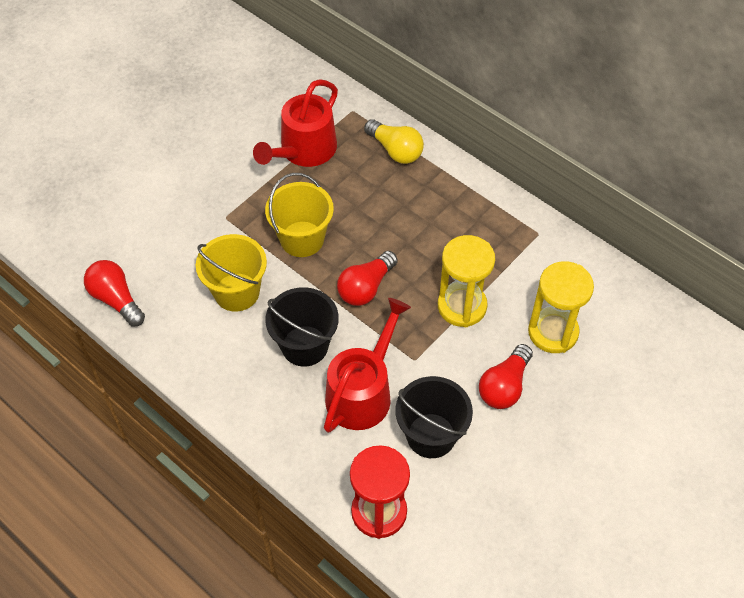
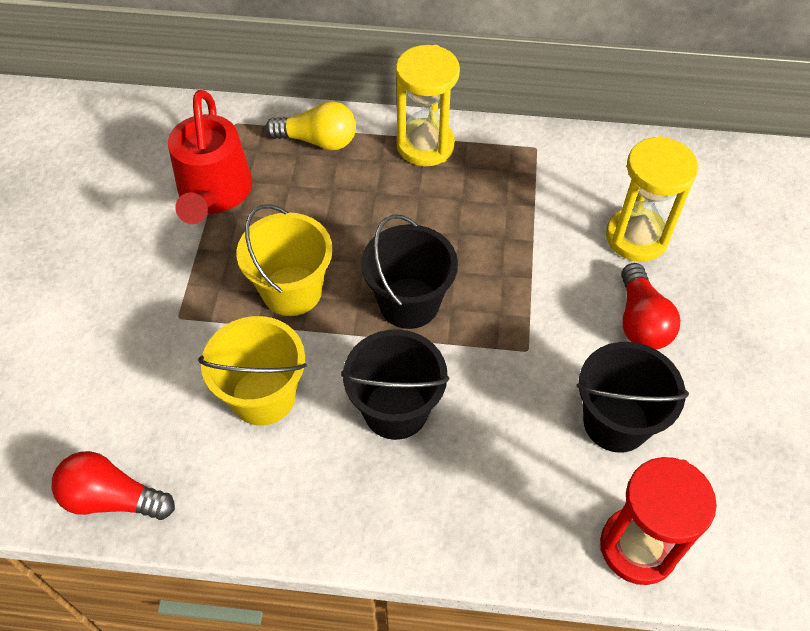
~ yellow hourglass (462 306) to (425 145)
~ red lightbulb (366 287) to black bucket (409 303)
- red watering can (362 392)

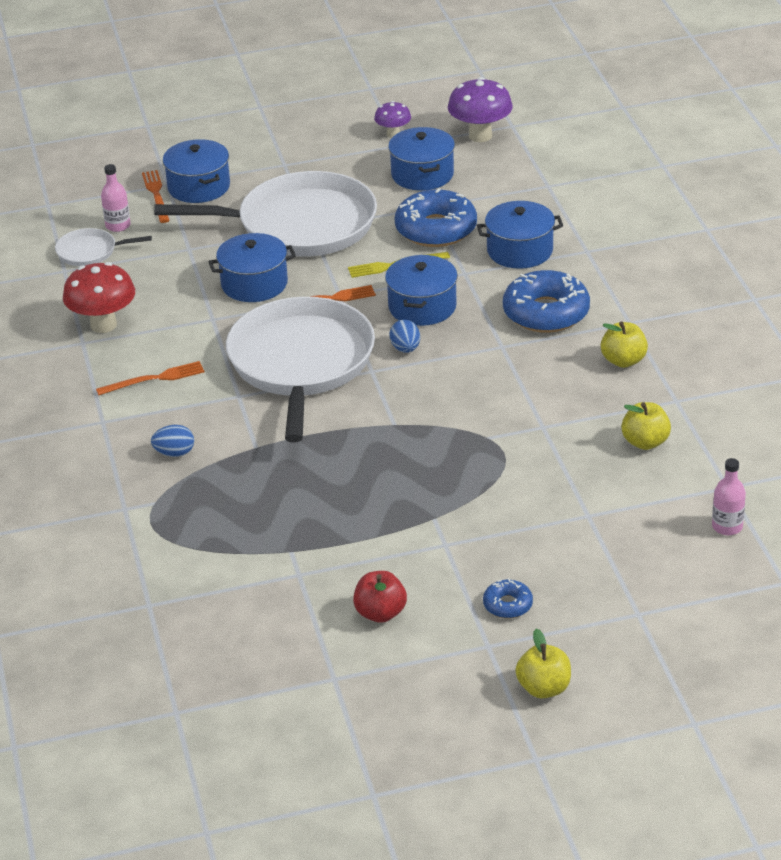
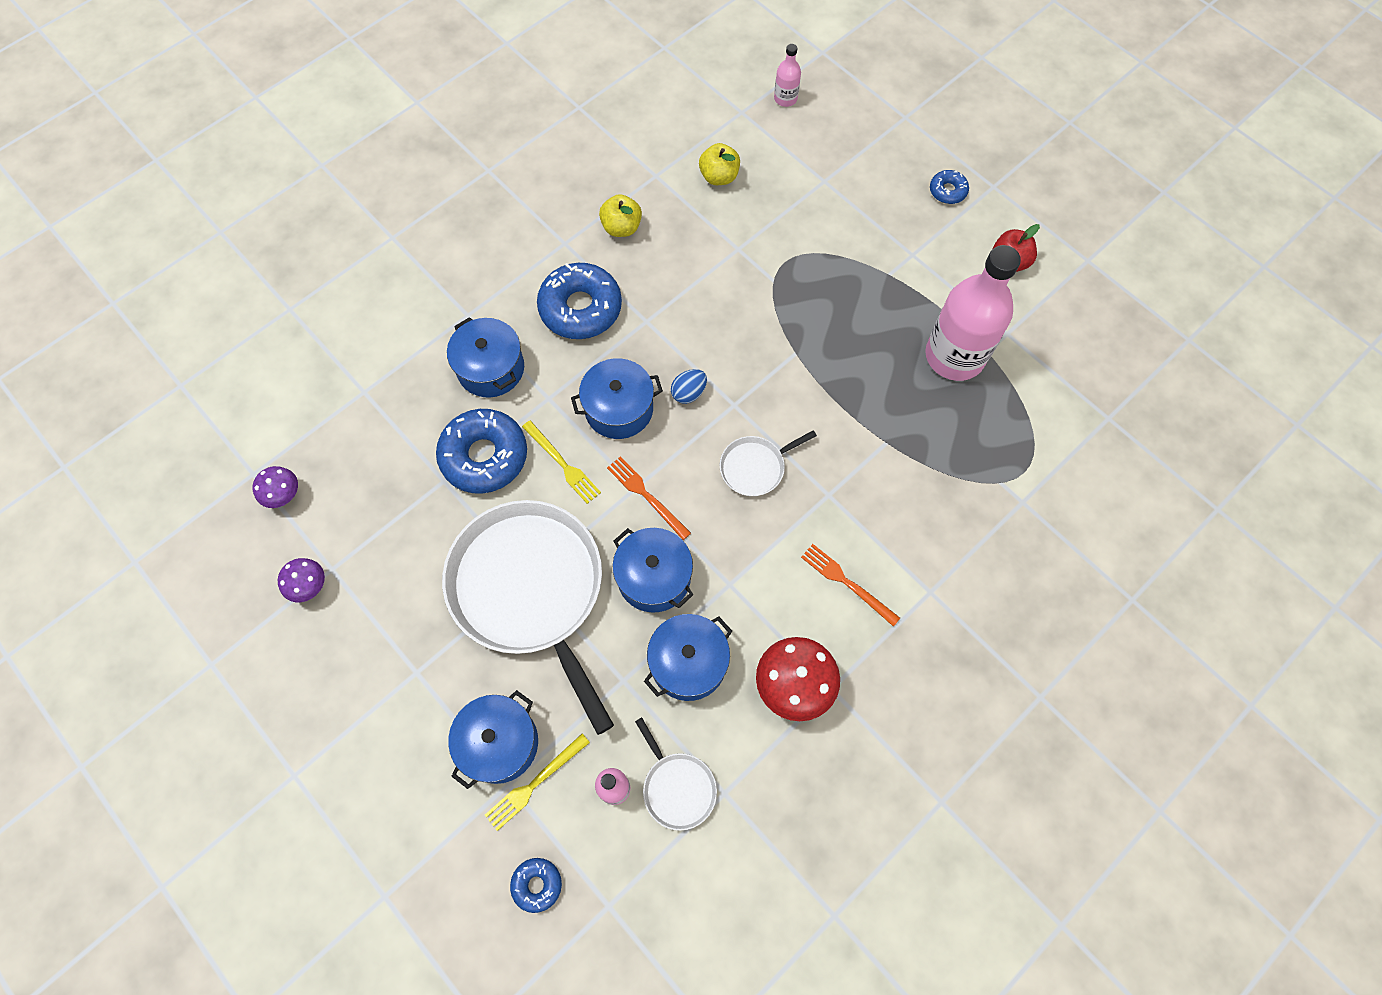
~ violet toadstool (480 136) = (285 496) x0.57
~ cobalt pot (422 174) to (688 663)
~ bright orange dinner fork (156 195) to yellow dinner fork (535 783)
~ pure white frying pan (301 364) = (755 467) x0.43
- cobalt toy egg (174 453)
- yellow apple (544 688)
+ rosy drink bottle (954 356)
+ cobalt glazed donut (537 884)

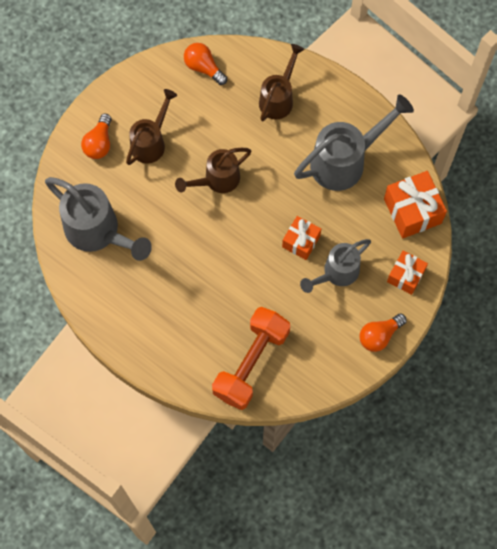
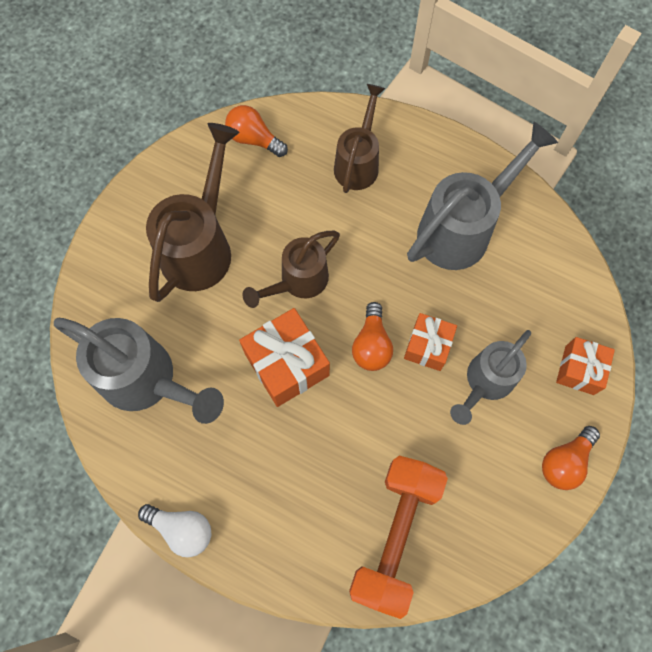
~ dark brown watering can (151 142) = (201 245) x1.55
~ bright orange lightbulb (99 143) to (371 345)
~ bright orange wrapped gift (412 211) to (287 364)
+ pure white lightbulb (182 529)

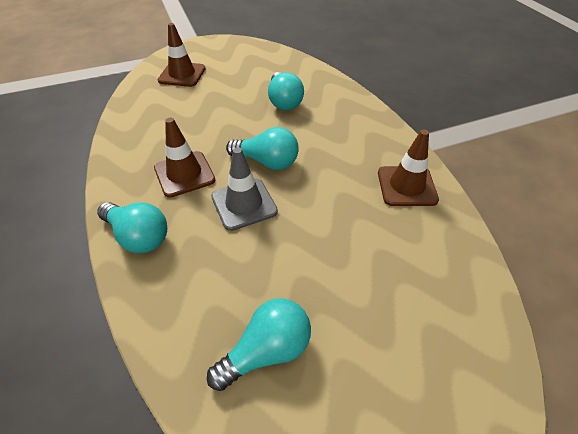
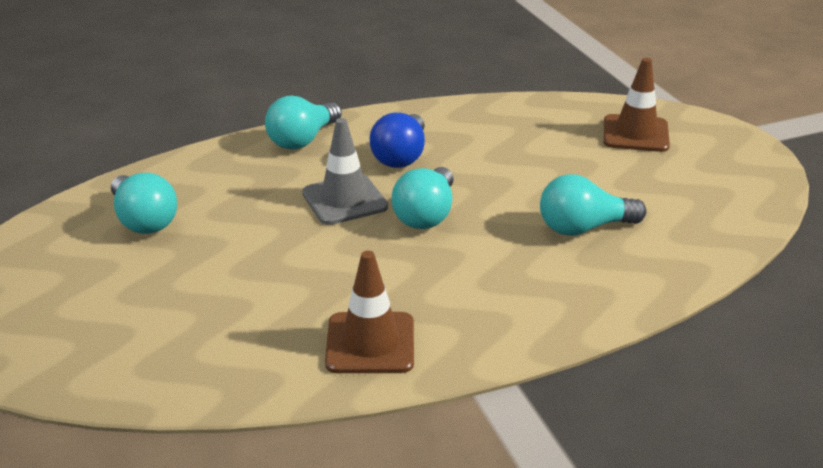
~ dark brown safety cone (184 174) to cobalt lightbulb (401 156)

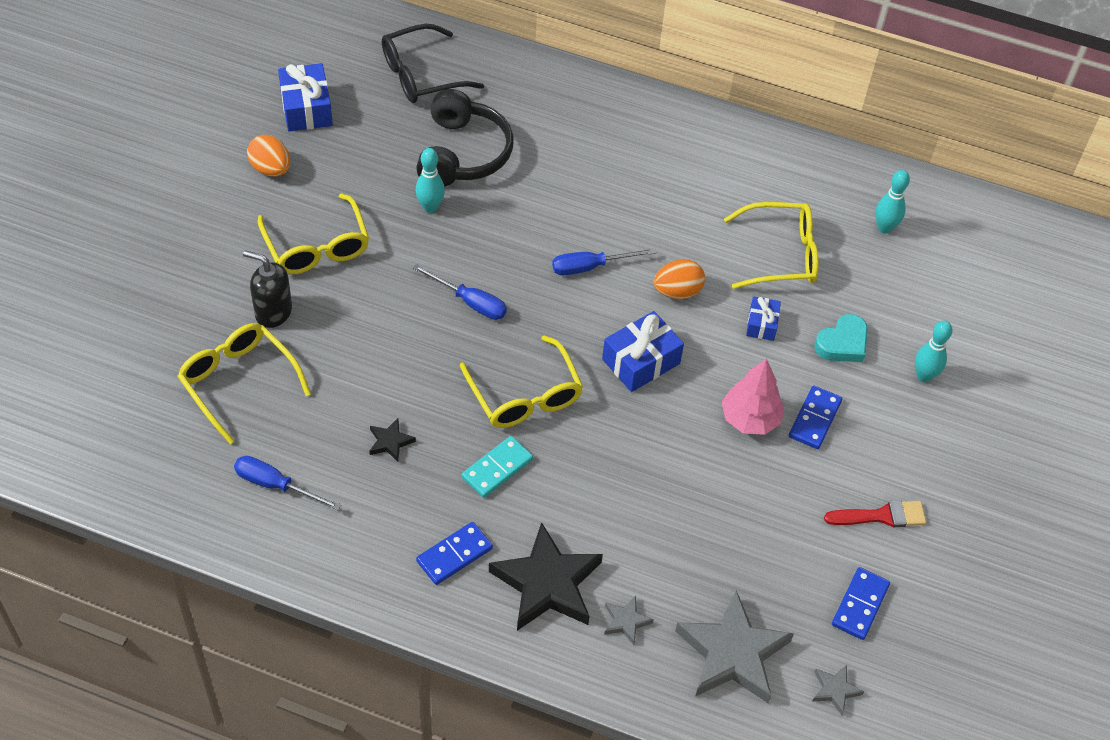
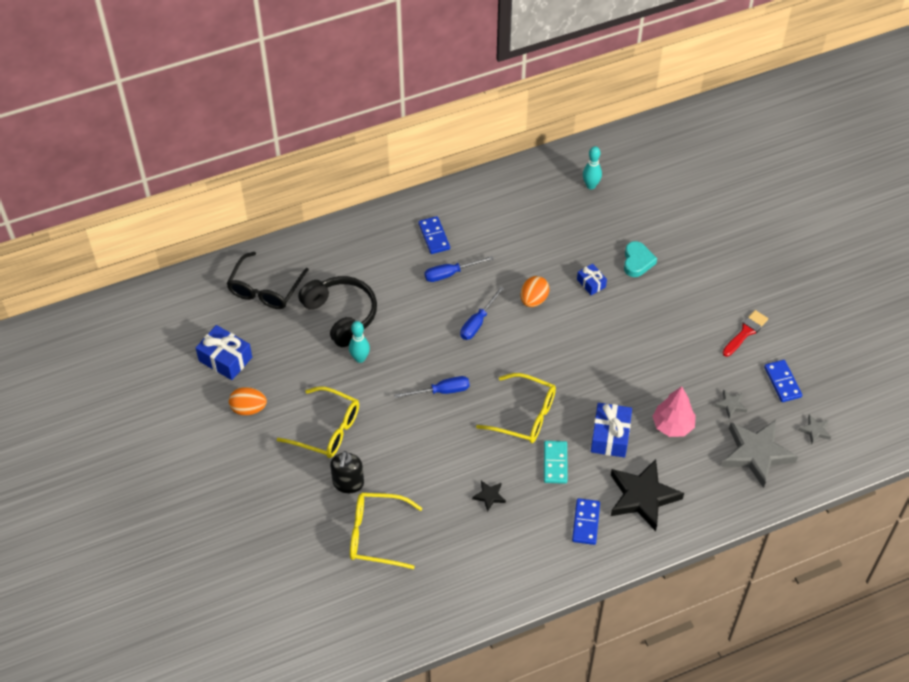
- yellow glasses (781 254)
~ black soap dispenser (273 312) = (348 483) 60 degrees counterclockwise
~ cobalt wrapped gift (641 361) to (610 436)
- aqua bowling pin (924 376)
~ rosy tree (750 419) to (672 425)
~ cobalt domino tile (815 419) to (434 236)
~ cobalt hand screwdriver (276 485) to (450 273)
~ gray star (626 621) to (730 405)

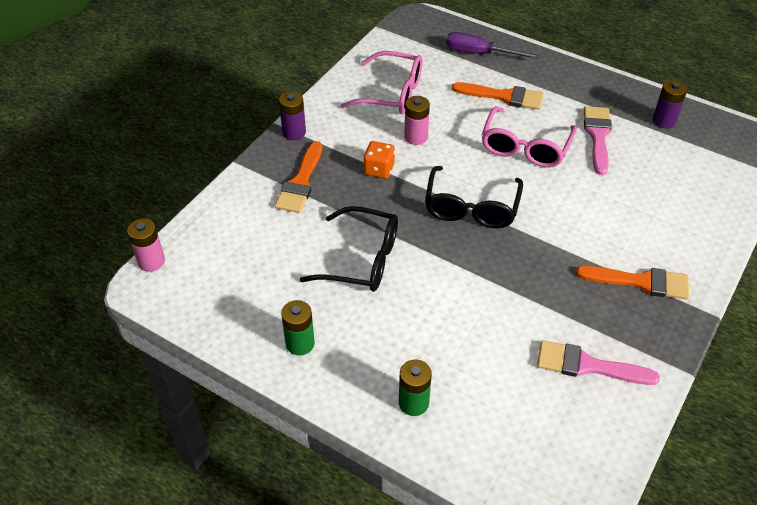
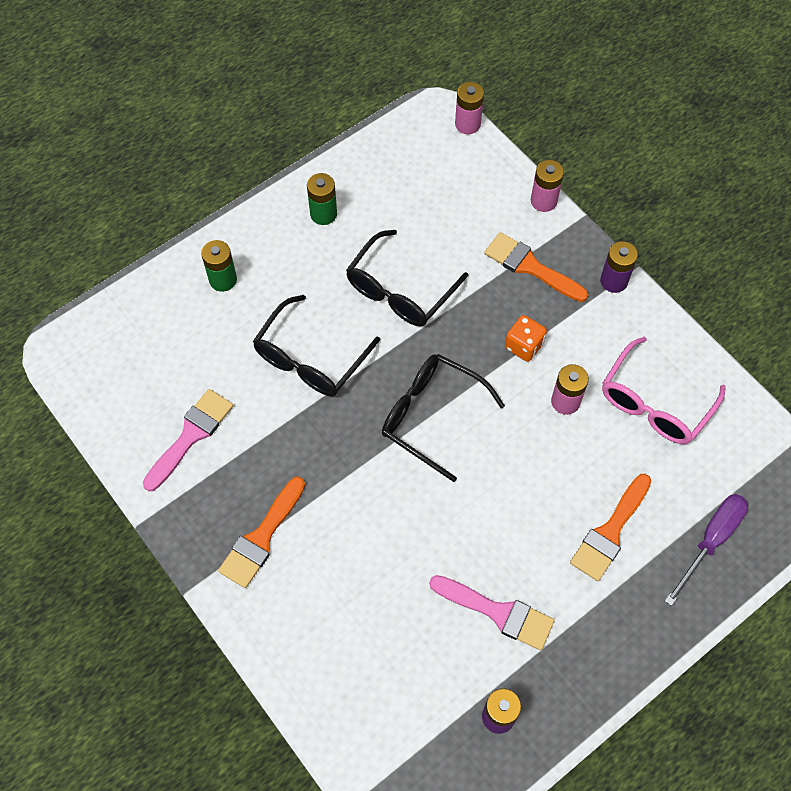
- rosy glasses (525 147)
+ rosy battery (543 201)
+ black glasses (310 359)

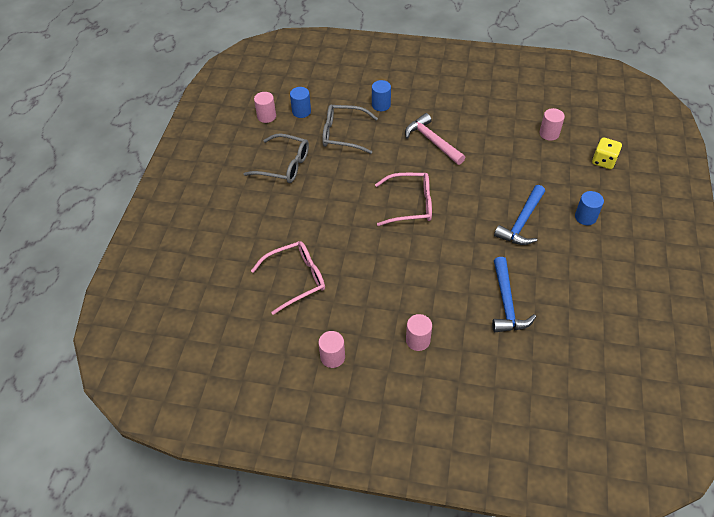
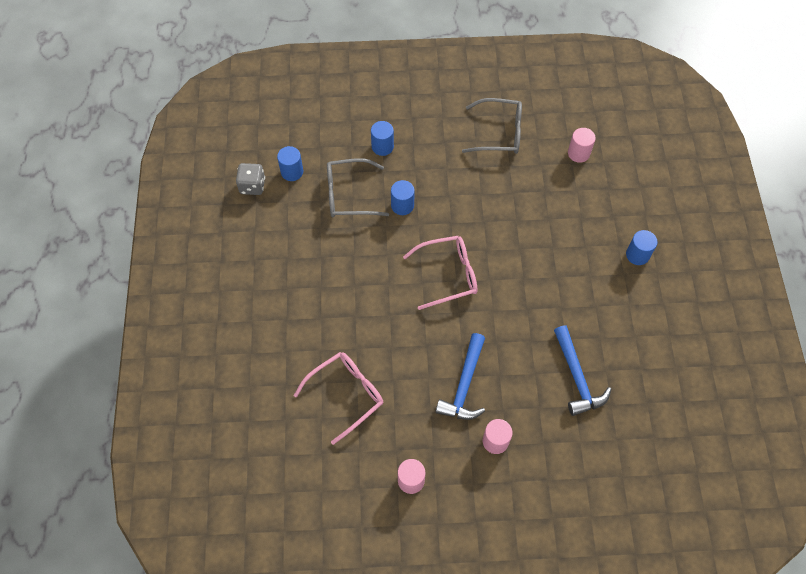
~ rosy cylinder shape (266 116) to gray die (252 186)
- rosy carpenter's hammer (432 141)
~ gray glasses (284 165) to (499 133)
- yellow die (603 161)
~ cobalt carpenter's hammer (522 222) to (464 385)
+ cobalt cylinder shape (402 205)

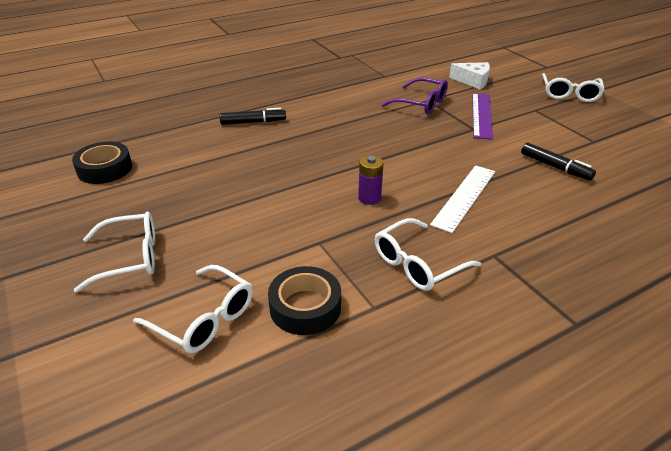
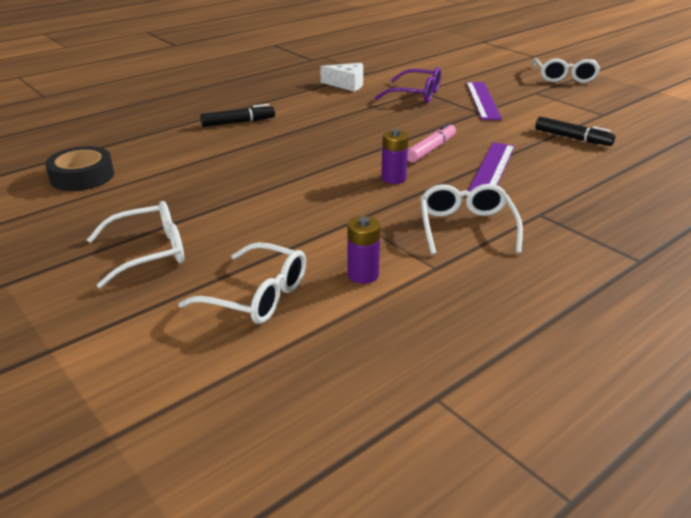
~ pure white cheese wedge (473 81) to (347 84)
~ pure white straightedge (464 197) to violet straightedge (491 169)
~ pure white glasses (418 263) = (466 228) 135 degrees clockwise
~ black tape (305 307) to violet battery (363 275)
+ rosy marker pen (431 149)

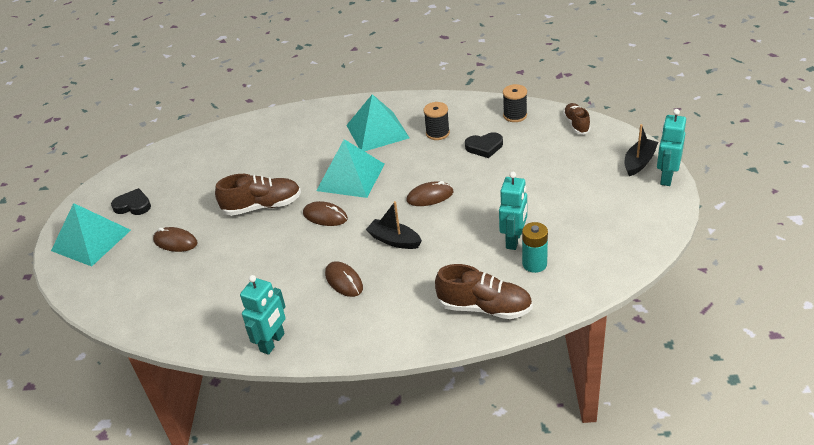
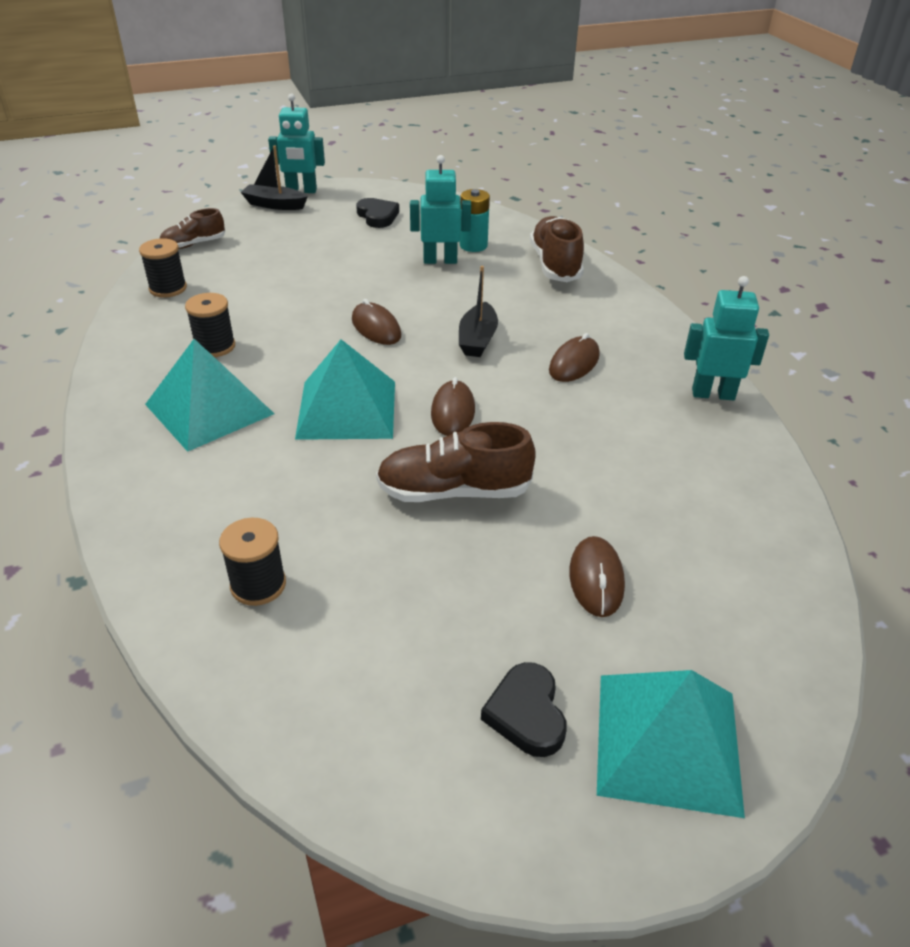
~ black heart shape (484 147) to (377 216)
~ dark brown lace-up shoe (262 206) = (454 491) 60 degrees counterclockwise
+ black spool (258 585)

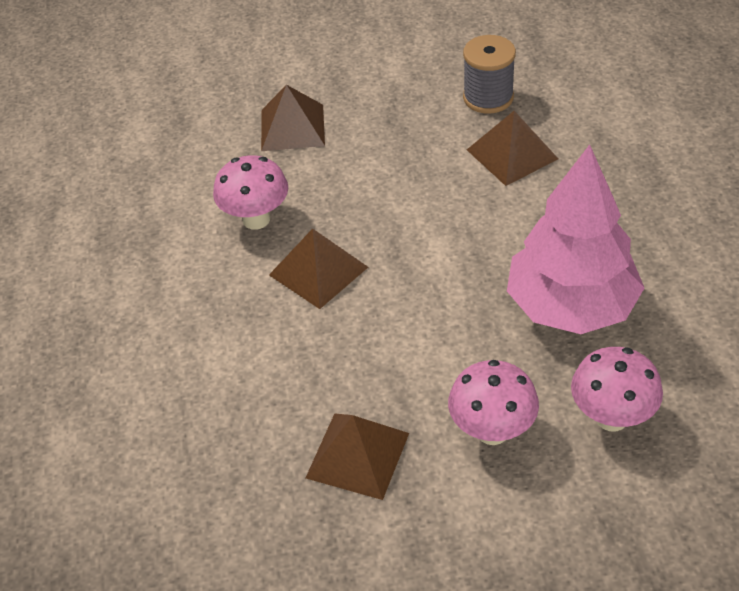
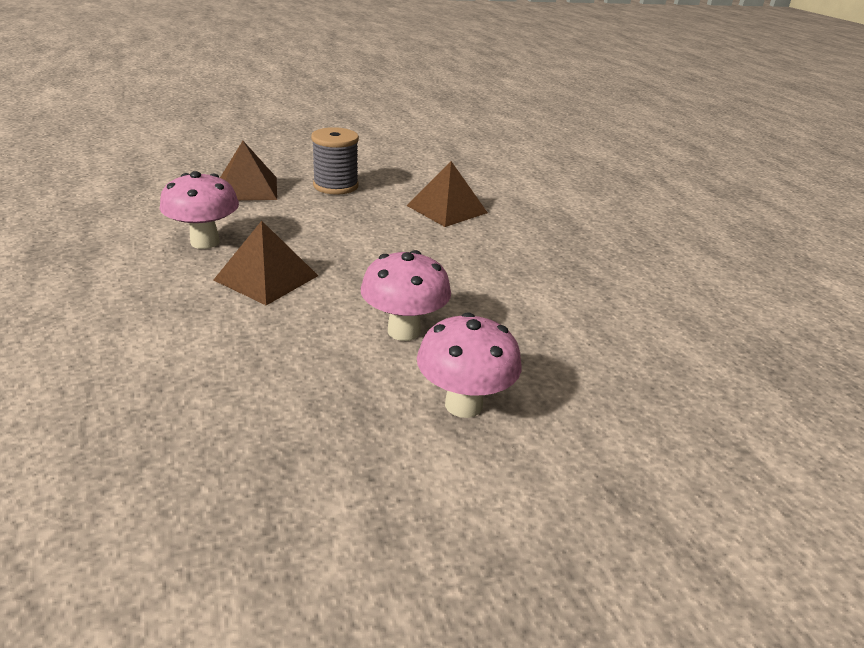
~ gray spool (488 97) to (335 186)
- rosy tree (571 306)
~ rosy toadstool (611 417) to (403 331)
- dark brown pyramid (358 455)

